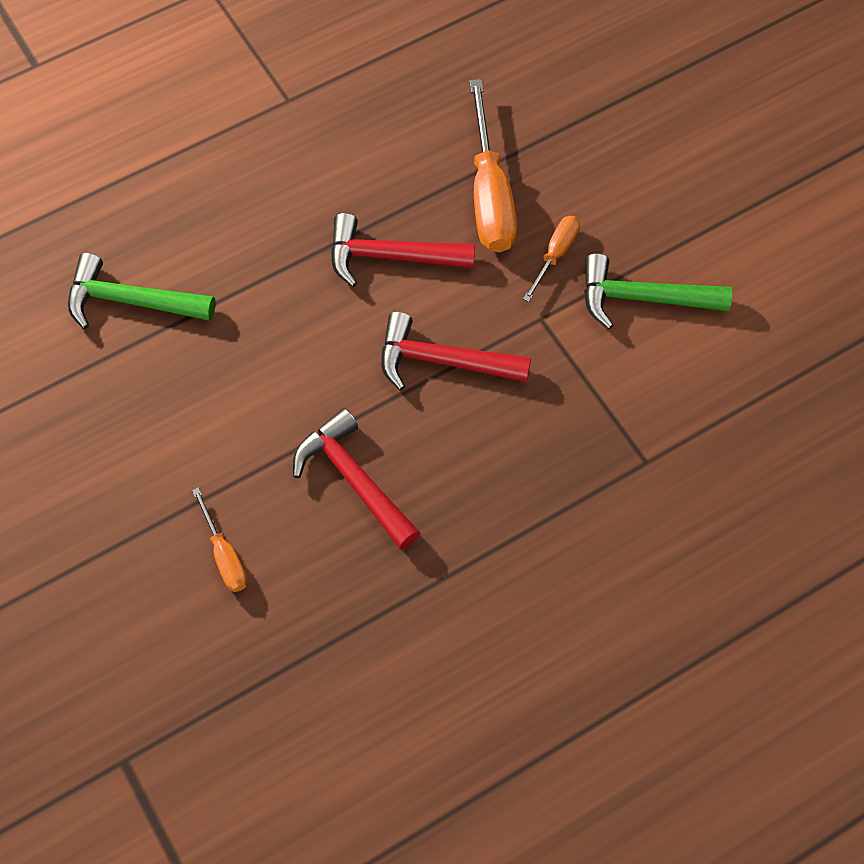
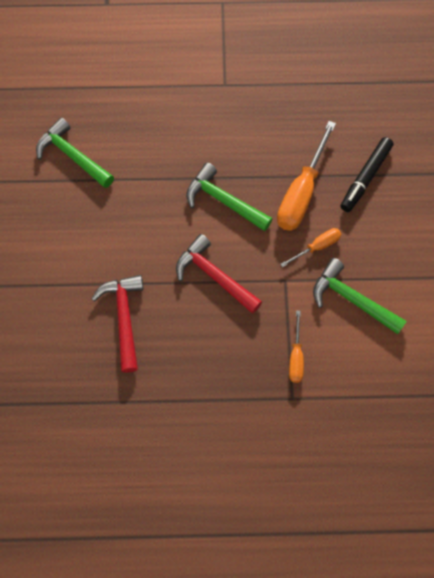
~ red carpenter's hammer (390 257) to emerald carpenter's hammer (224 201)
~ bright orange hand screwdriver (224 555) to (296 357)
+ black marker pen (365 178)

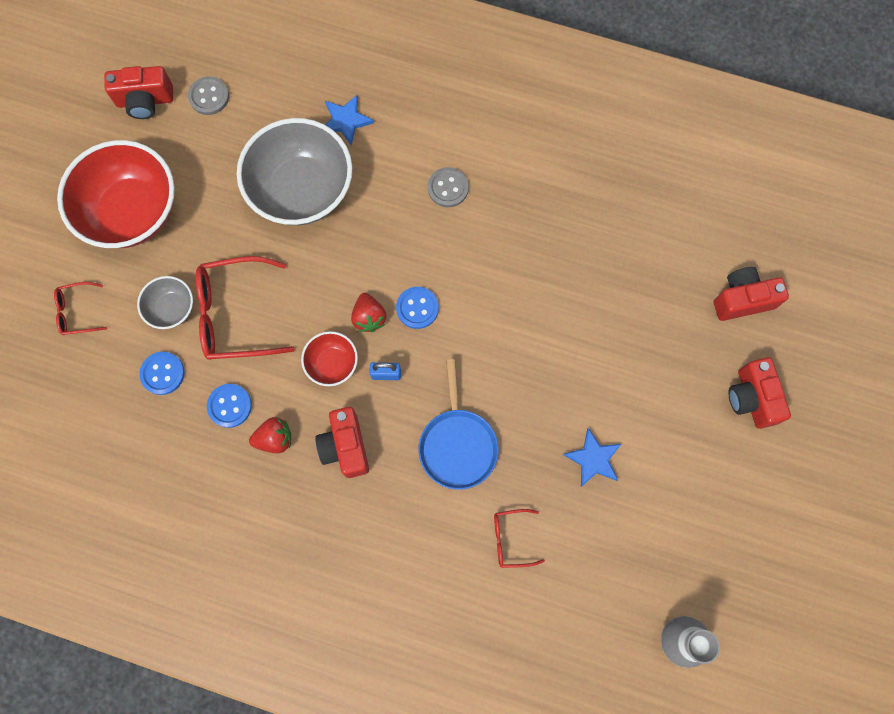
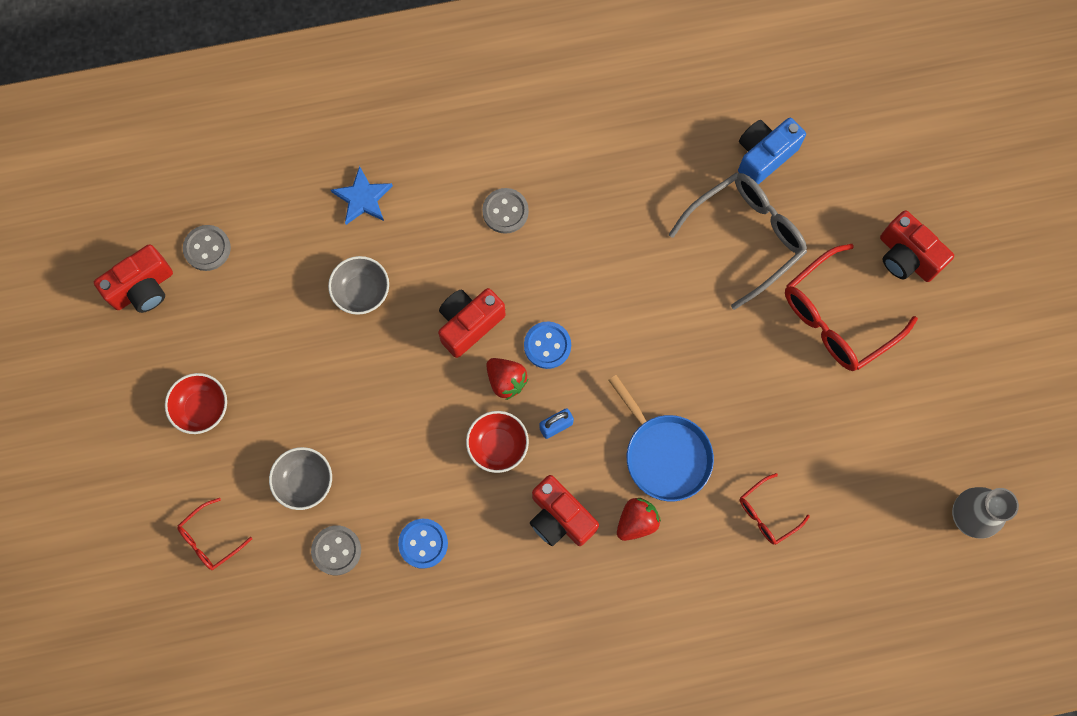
~ gray deep dish (302 190) = (362 292) x0.48
~ red deep dish (132 212) = (202 408) x0.48
~ red glasses (236 314) to (838 317)
~ red compact camera (742 299) to (469 324)
~ cobalt button (162 373) to gray button (336 550)
~ red toy strawberry (274 439) to (636 521)
- cobalt star (593 459)
+ cobalt compact camera (764 156)
+ gray glasses (745 238)

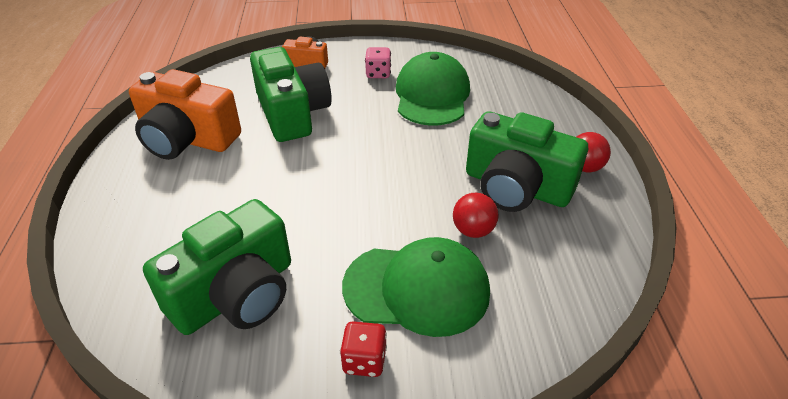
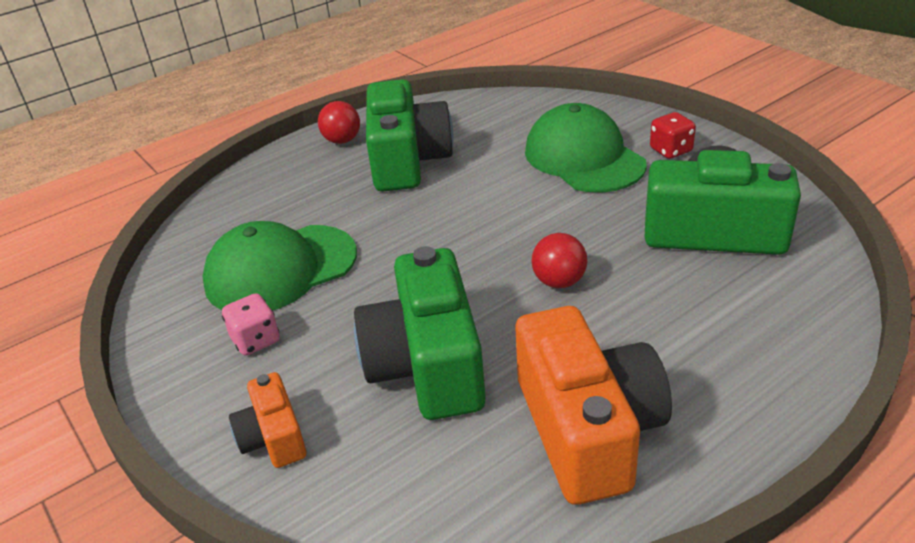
~ emerald compact camera (292 113) = (427 365) 45 degrees counterclockwise
~ red ball (473 230) to (559 281)

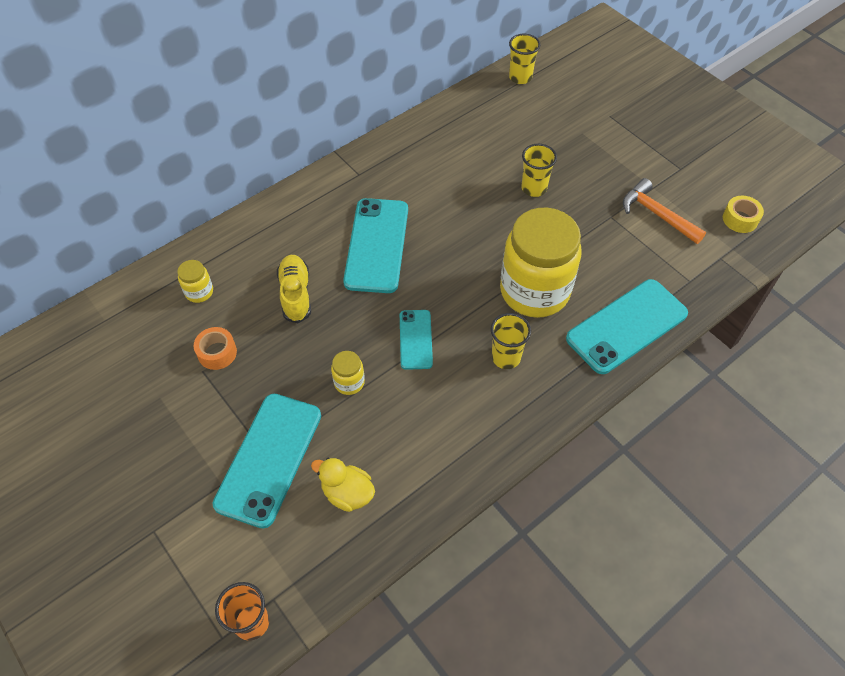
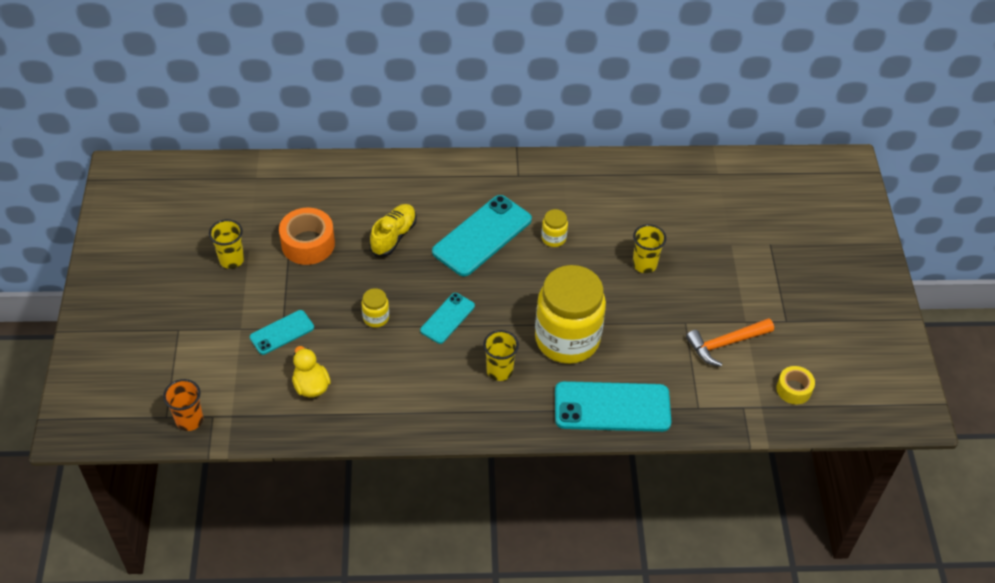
~ yellow tumbler (520 77) to (231 260)
~ bright orange carpenter's hammer (657 214) = (726 343) 105 degrees counterclockwise
~ yellow jar (199 292) to (553 238)
~ bright orange tape (217 353) = (308 244) x1.63
~ aqua smartphone (269 459) = (282 332) x0.55

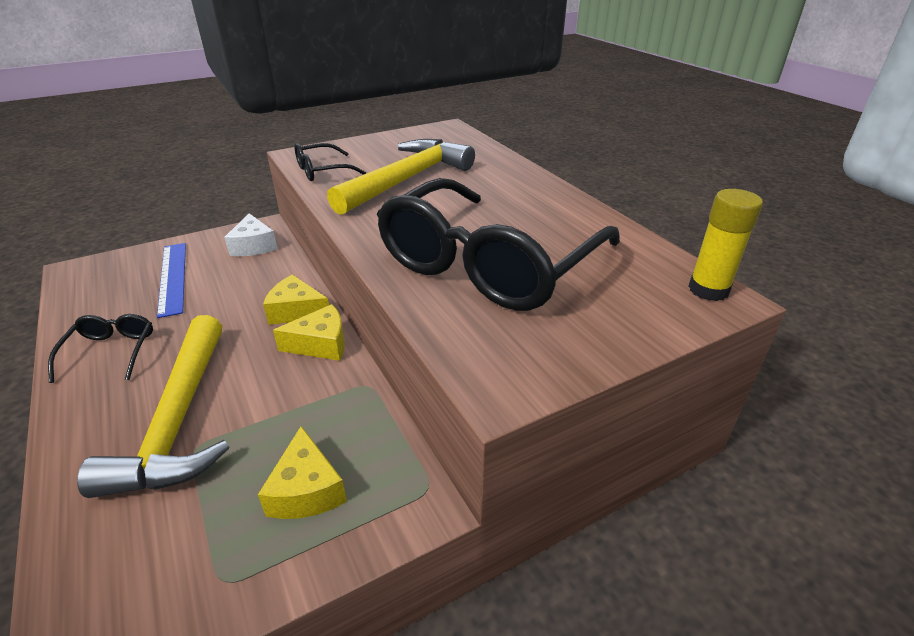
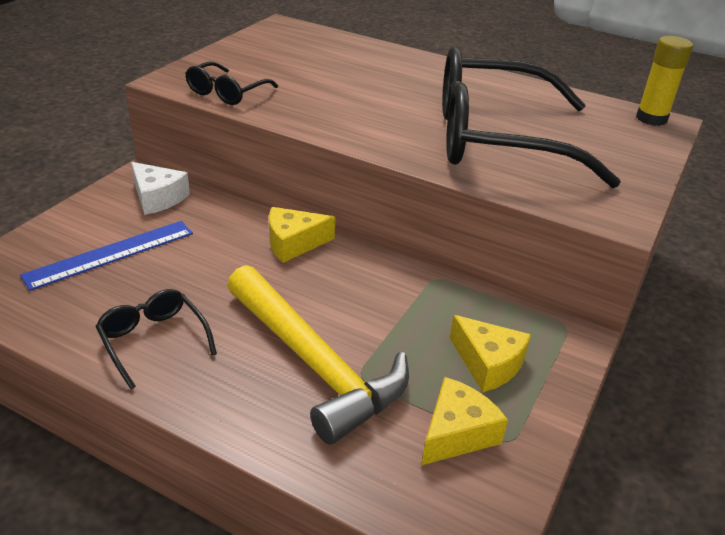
- yellow carpenter's hammer (407 180)
~ black glasses (488 264) = (496 139) 90 degrees clockwise
~ cobalt straightedge (173 277) = (110 254) 75 degrees counterclockwise
~ yellow cheese wedge (321 344) to (457 433)

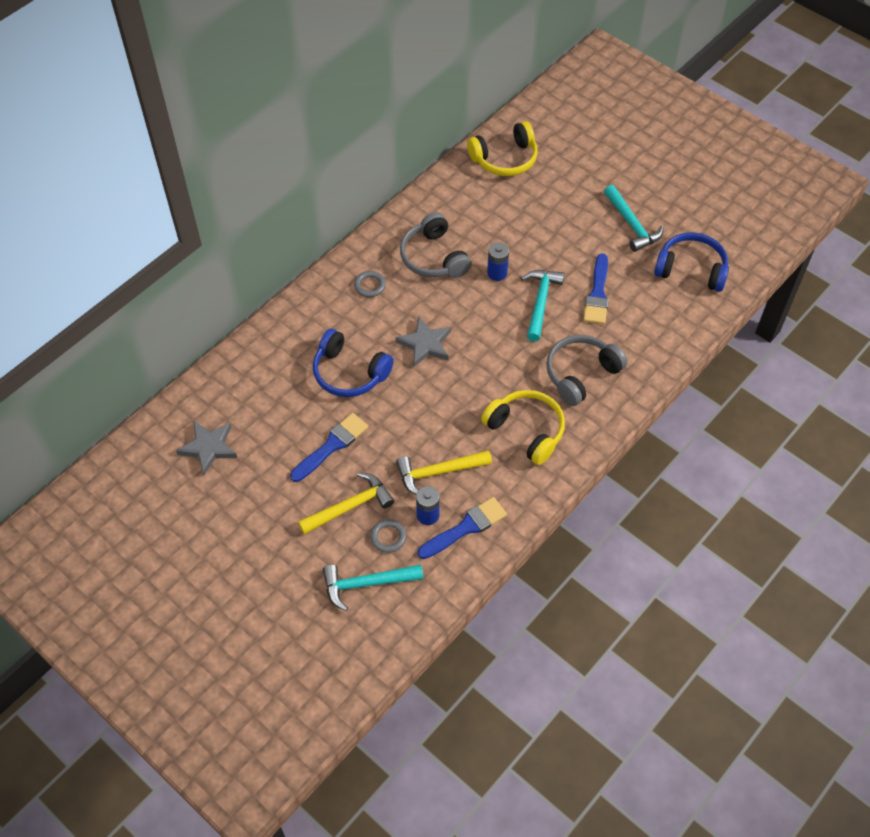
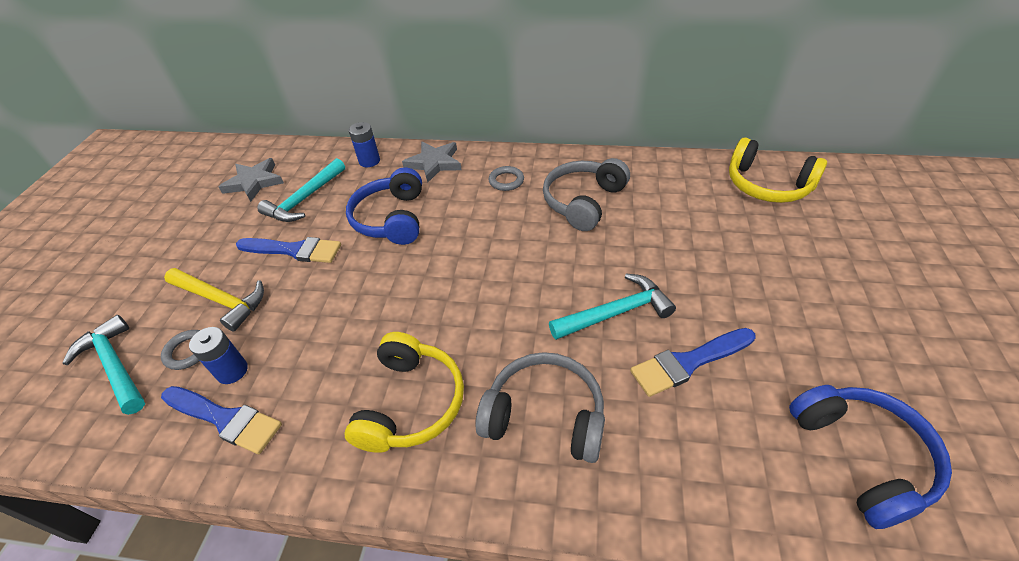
~ aqua carpenter's hammer (632 225) to (304 199)
~ cobalt battery (497 273) to (369 161)
~ gray star (425 344) to (434 163)
- yellow carpenter's hammer (438 472)

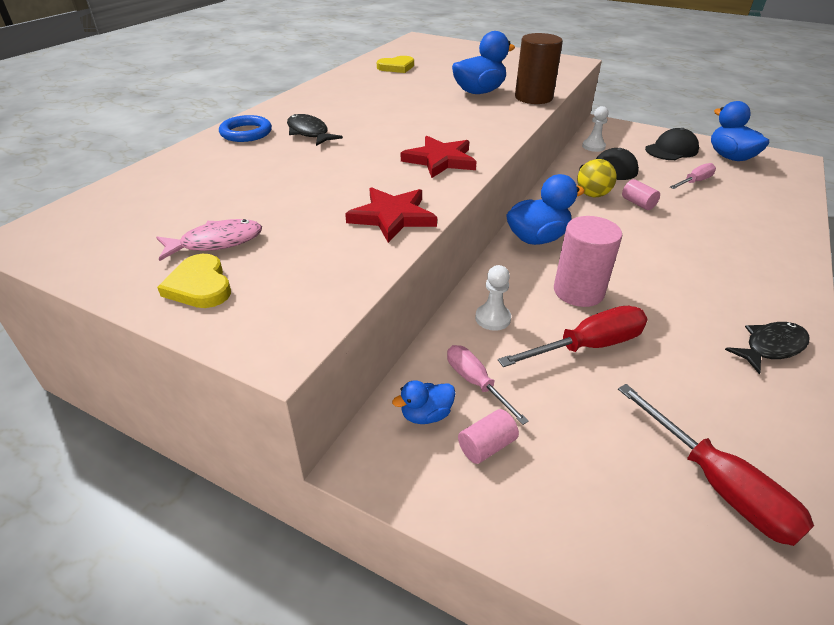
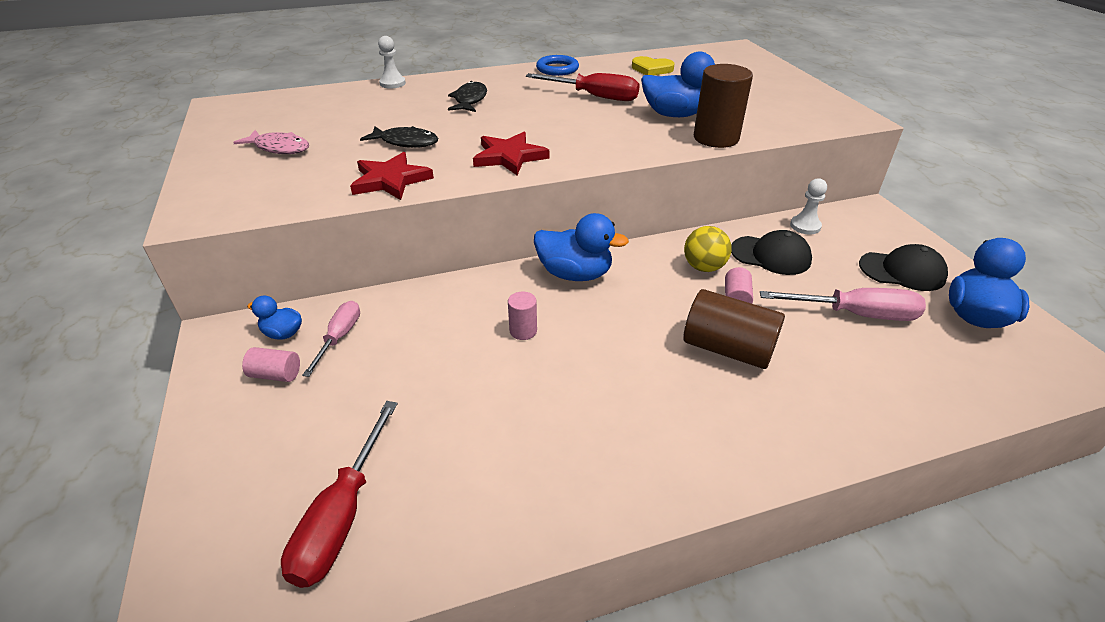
~ cobalt ring (246 133) to (557 69)
~ rosy hand screwdriver (694 182) = (855 314) x1.56
~ rosy cylinder shape (578 291) = (523 331) x0.51
- yellow heart shape (199 286)
~ pure white pawn (492 318) to (392 83)
~ red hand screwdriver (588 346) to (595 97)
~ black fish (771 347) to (405 142)
+ dark brown cylinder shape (728 348)

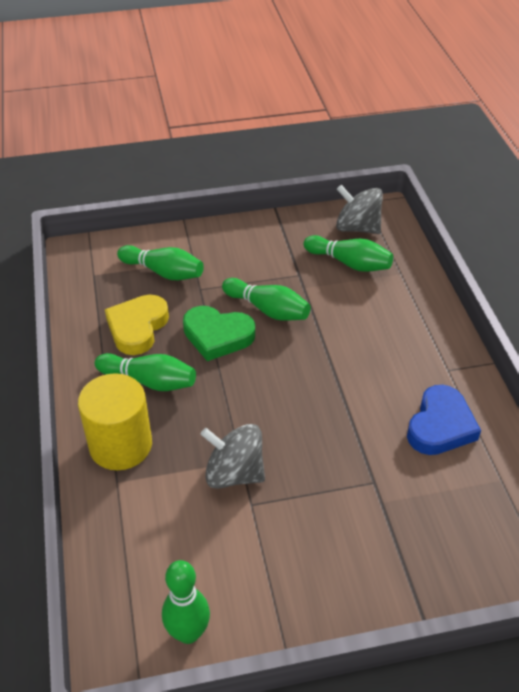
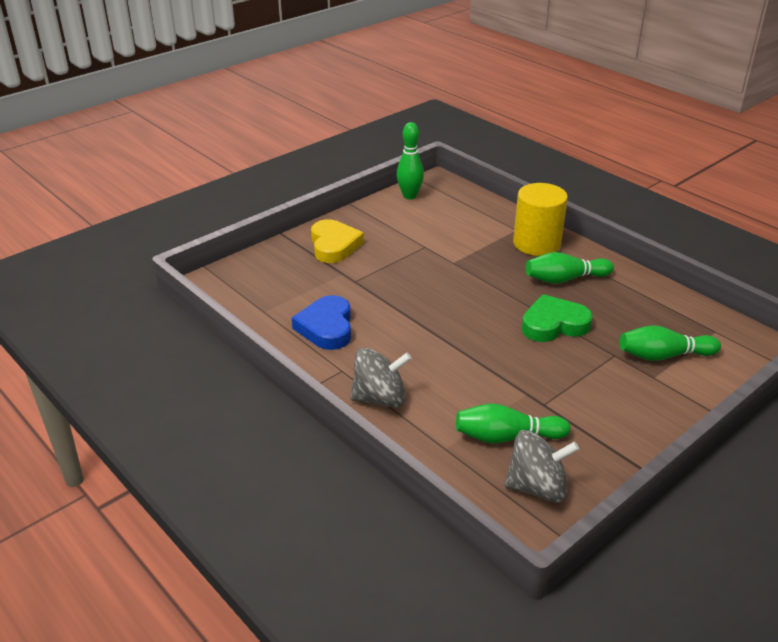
- emerald bowling pin (268 309)
~ yellow heart shape (137 327) to (334 245)
~ gray whirligig (234 473) to (380 398)

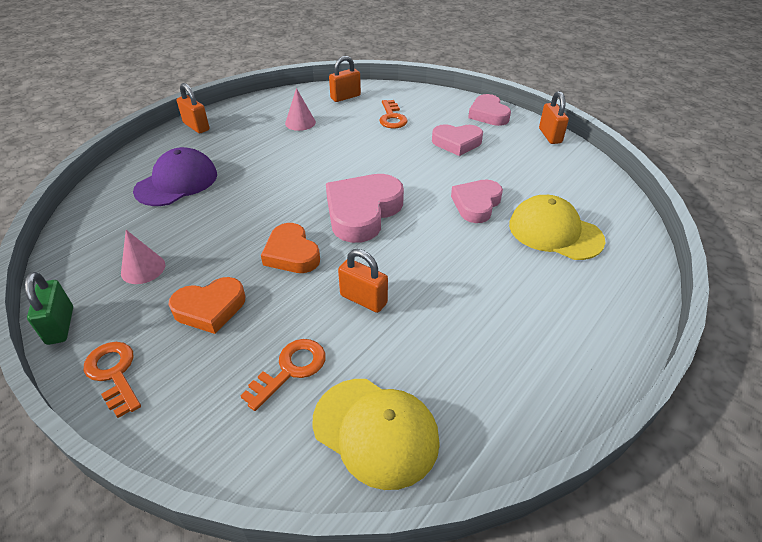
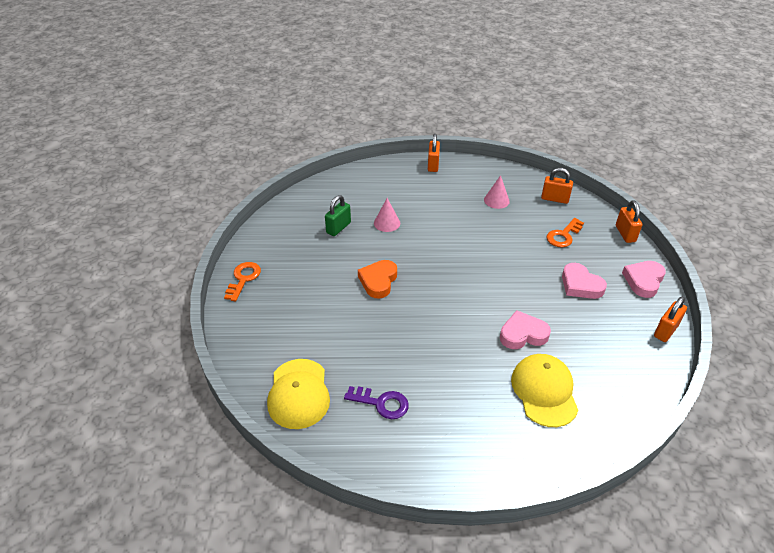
- violet baseball cap (177 182)
- rosy heart shape (362 212)
~ rosy solid cone (143 268) to (387 223)
~ bright orange padlock (363 299) to (625 234)
~ emerald padlock (60 325) to (338 228)
- bright orange heart shape (210 308)
- bright orange door key (290 370)
+ violet door key (381 403)

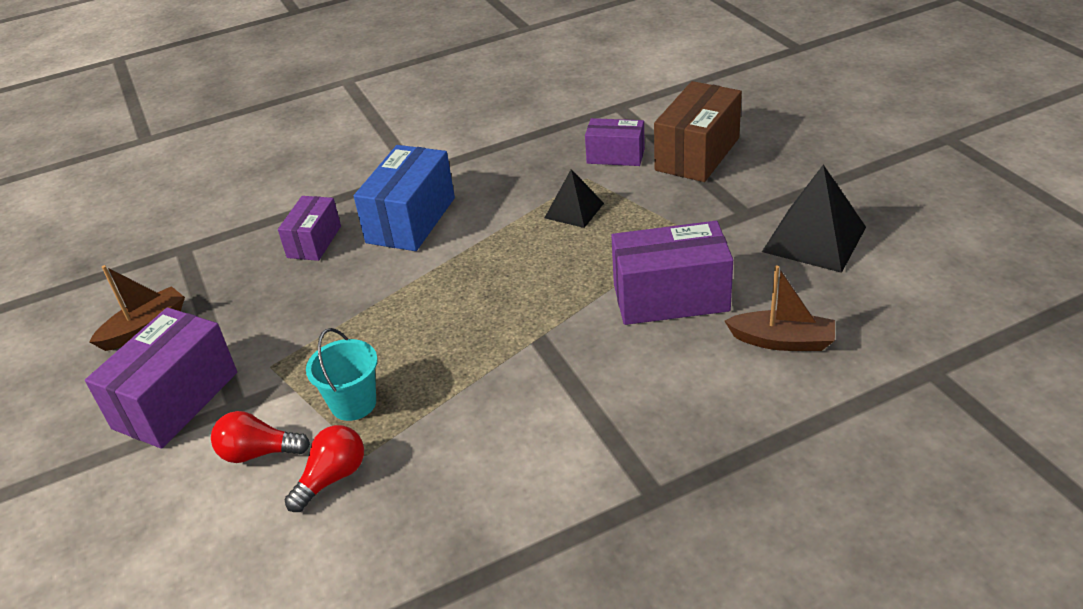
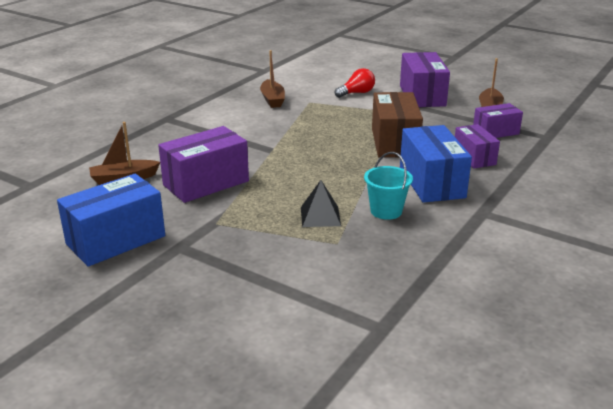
~ dark brown box (697 154) to (394 142)
~ violet box (615 156) to (495 132)
~ black pyramid (814 239) to cobalt box (116 240)
~ aqua bucket (353 403) to (386 211)
- red lightbulb (332 478)
+ dark brown toy boat (272 99)

